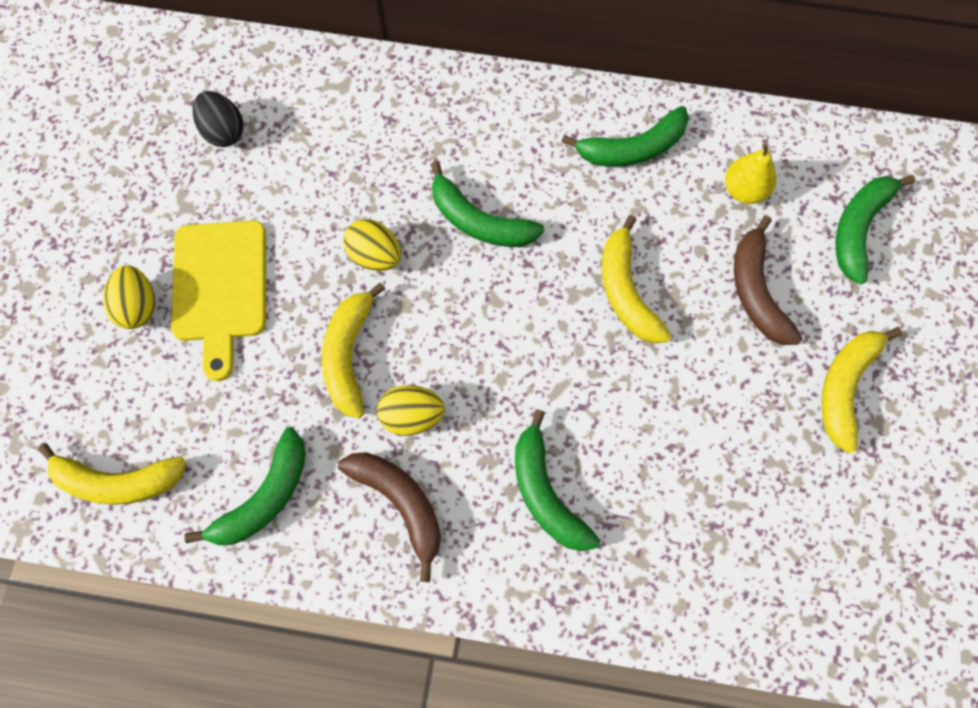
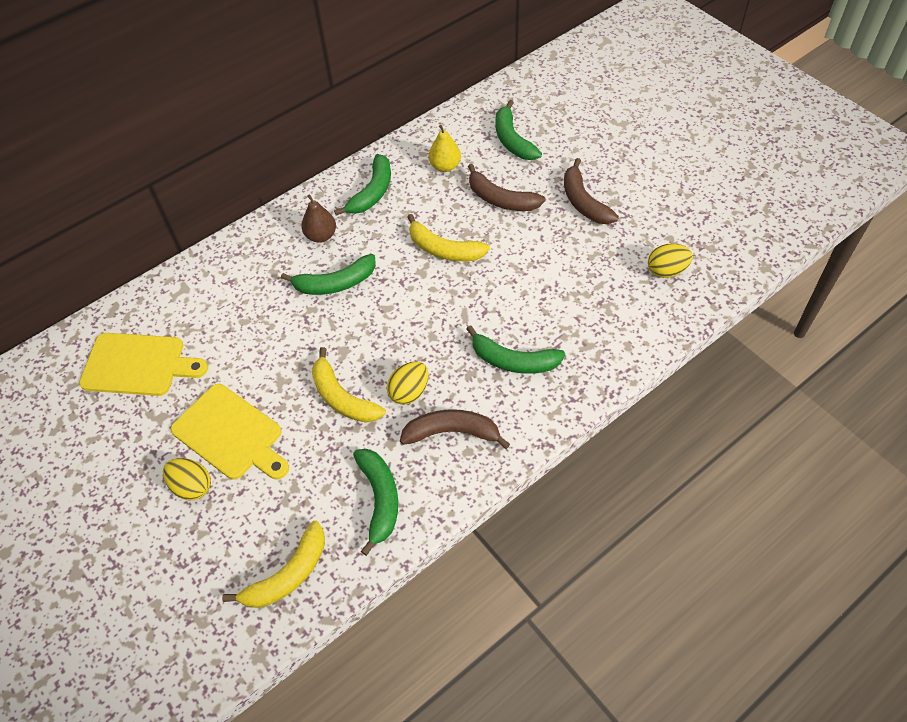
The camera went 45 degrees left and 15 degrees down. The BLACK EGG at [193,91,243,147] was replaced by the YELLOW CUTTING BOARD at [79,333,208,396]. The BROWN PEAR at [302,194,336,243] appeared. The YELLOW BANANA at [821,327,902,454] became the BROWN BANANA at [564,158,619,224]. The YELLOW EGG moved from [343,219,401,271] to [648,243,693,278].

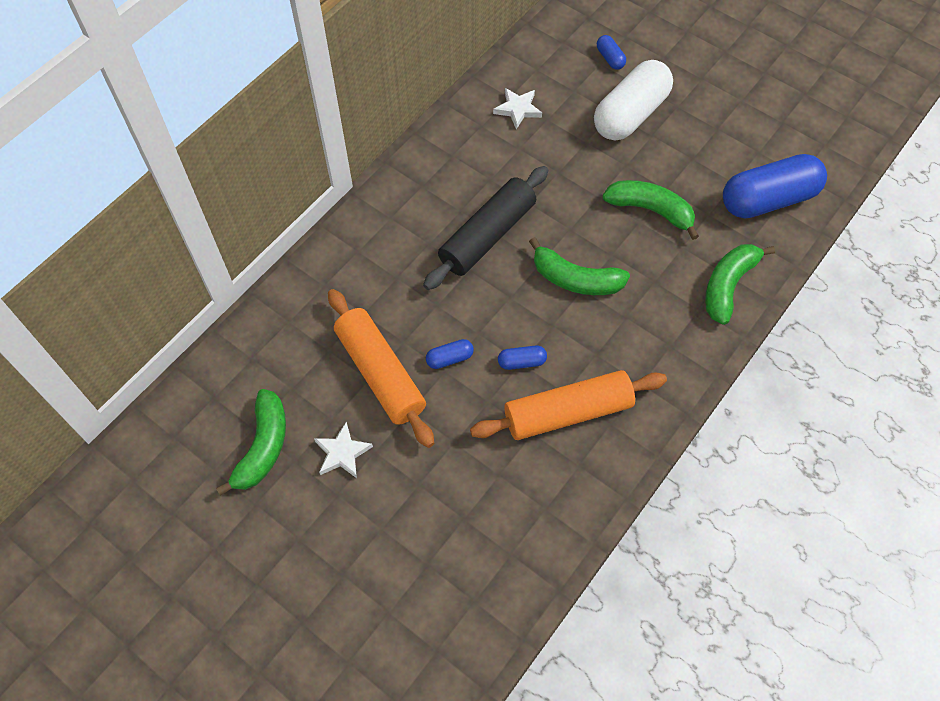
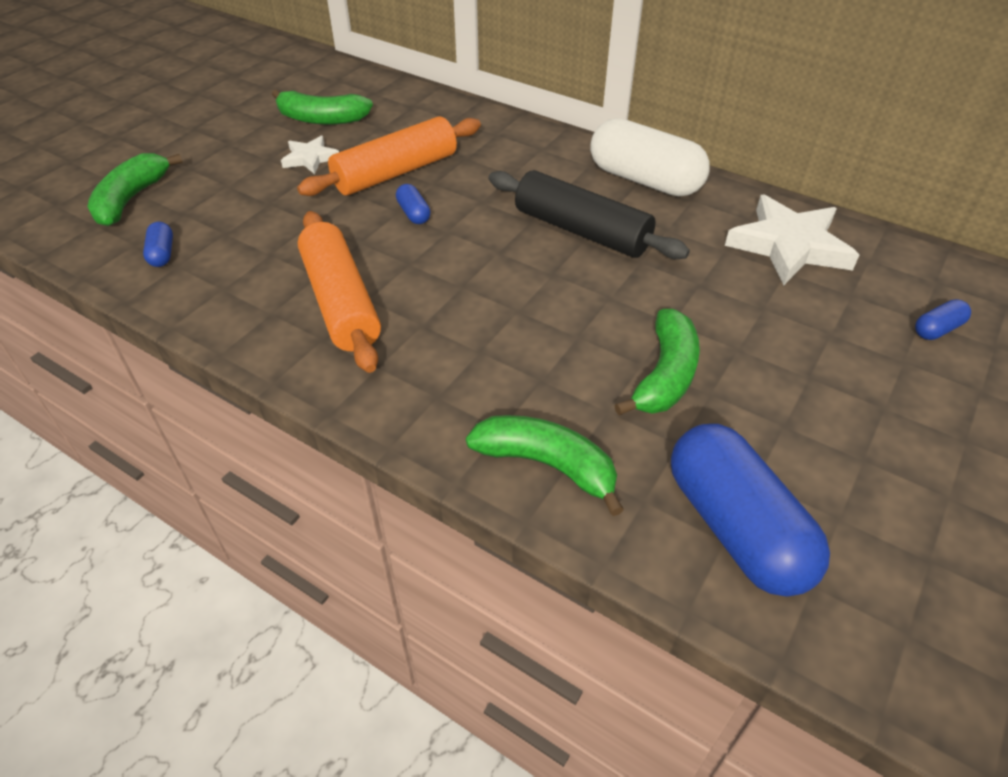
The camera went 85 degrees right and 15 degrees down. The GREEN BANANA moved from [529,237,630,295] to [87,153,183,226]. The BLUE CAPSULE moved from [498,345,547,370] to [143,222,173,267]. The WHITE CAPSULE moved from [594,60,673,140] to [590,118,710,196]. The WHITE STAR at [493,88,542,129] changed to 1.89 times the size.

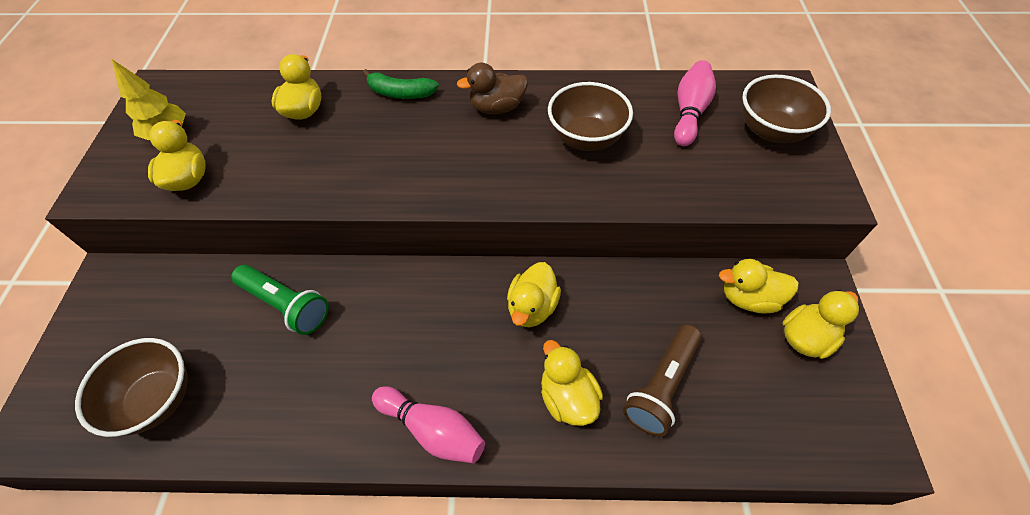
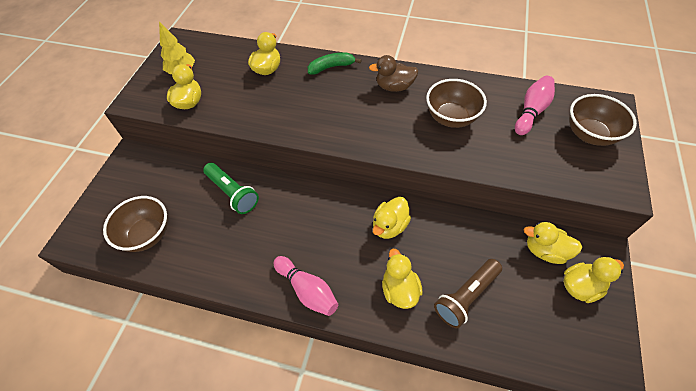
The camera went 15 degrees right and 0 degrees up. The GREEN BANANA at [363,69,439,99] turned 135 degrees clockwise.

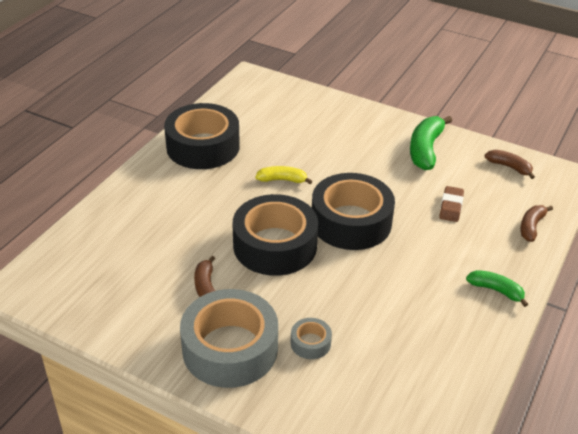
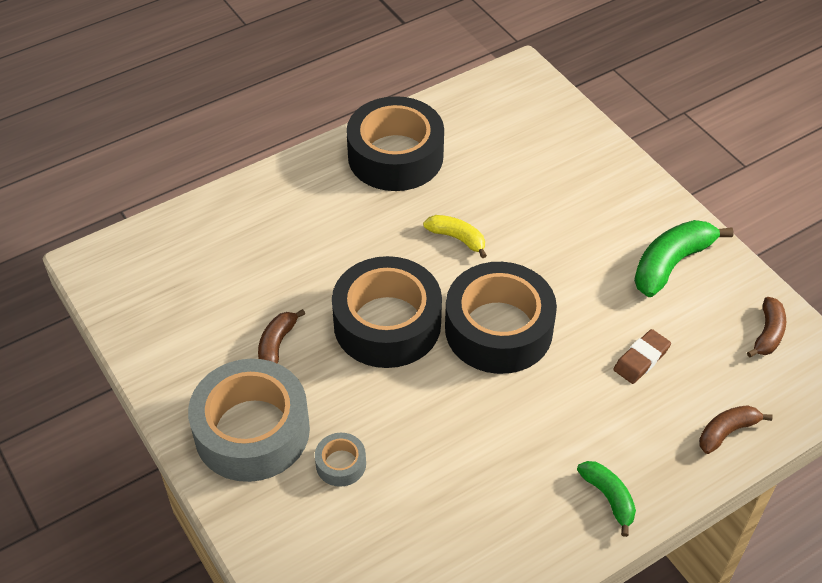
The camera went 30 degrees right and 10 degrees up. The BROWN BANANA at [485,150,535,179] turned 45 degrees clockwise.

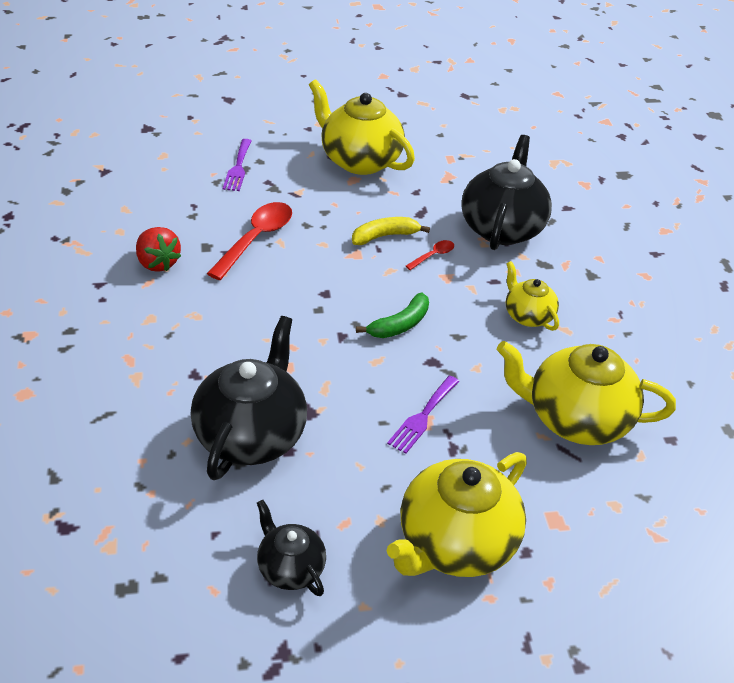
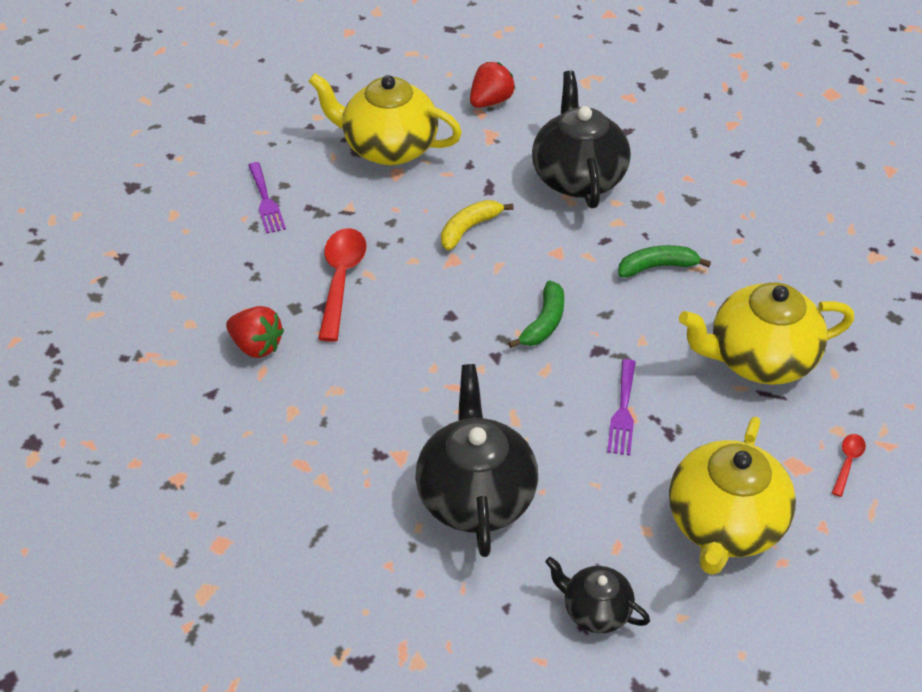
The camera went 20 degrees left and 5 degrees up. The RED STRAWBERRY at [470,62,515,108] appeared. The YELLOW TEAPOT at [506,261,559,331] was replaced by the GREEN BANANA at [618,245,711,277]. The RED SPOON moved from [406,240,454,270] to [832,434,866,497].

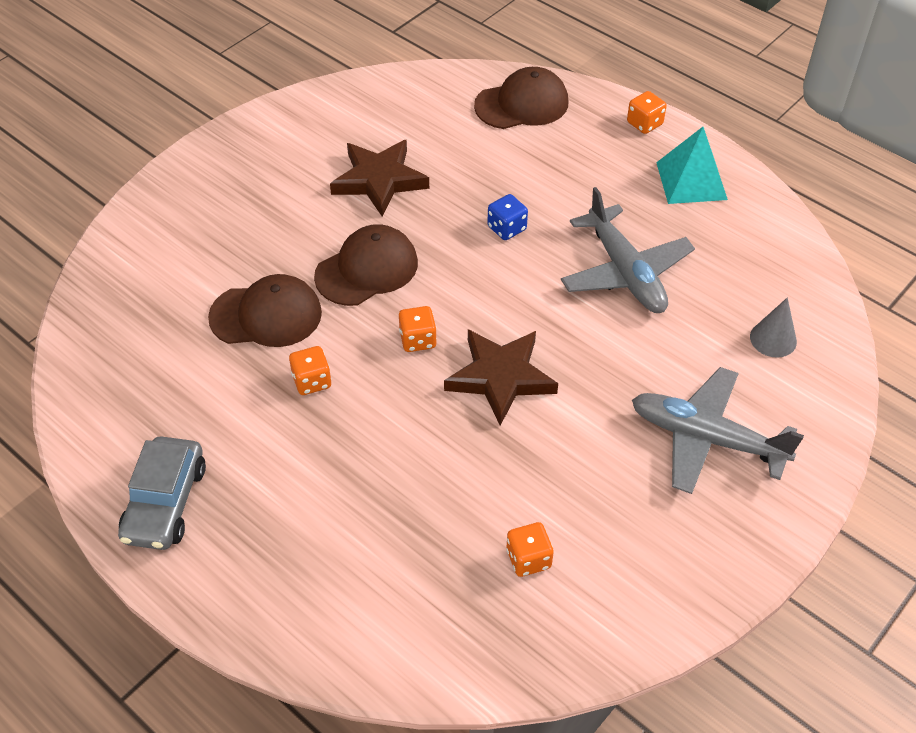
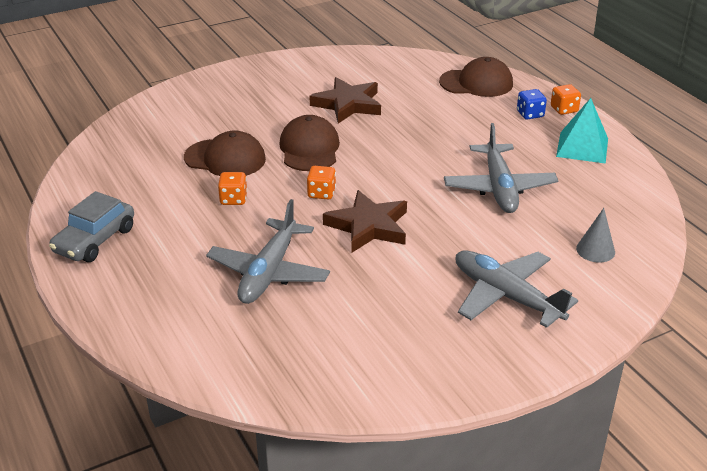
The camera went 20 degrees right and 15 degrees down. The GREY PLANE at [206,199,330,304] appeared. The BROWN CAP at [314,224,418,306] turned 75 degrees counterclockwise. The BLUE DICE moved from [487,194,528,240] to [517,89,547,120]. The ORANGE DICE at [506,522,554,577] disappeared.

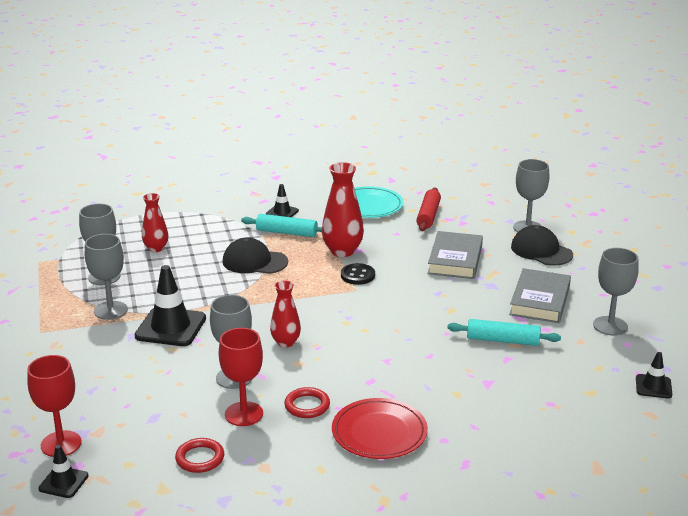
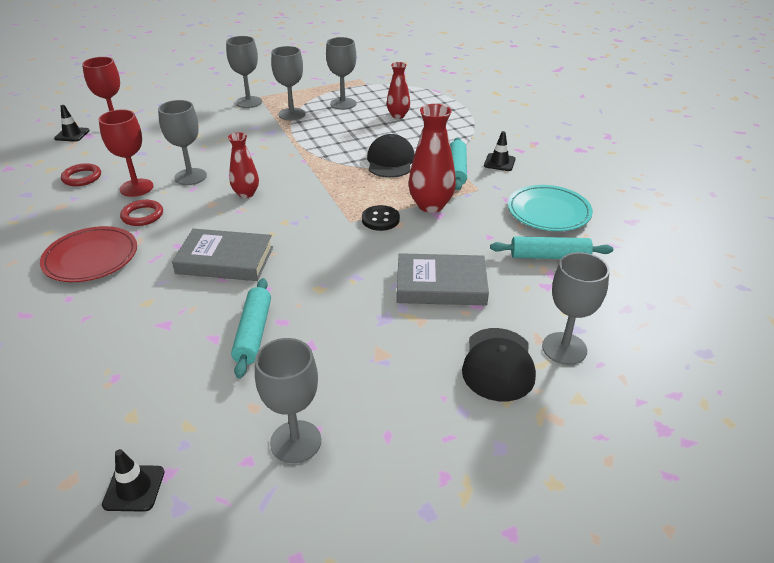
The camera went 80 degrees right and 10 degrees up. The GREY BOOK moved from [509,268,571,323] to [172,229,273,281]. The GREY GOBLET at [226,36,262,108] appeared. The BLACK CAP at [511,225,573,266] turned 150 degrees clockwise. The RED ROLLING PIN at [416,188,441,231] became the TURQUOISE ROLLING PIN at [490,236,613,259]. The BLACK TRAFFIC CONE at [134,265,206,346] disappeared.

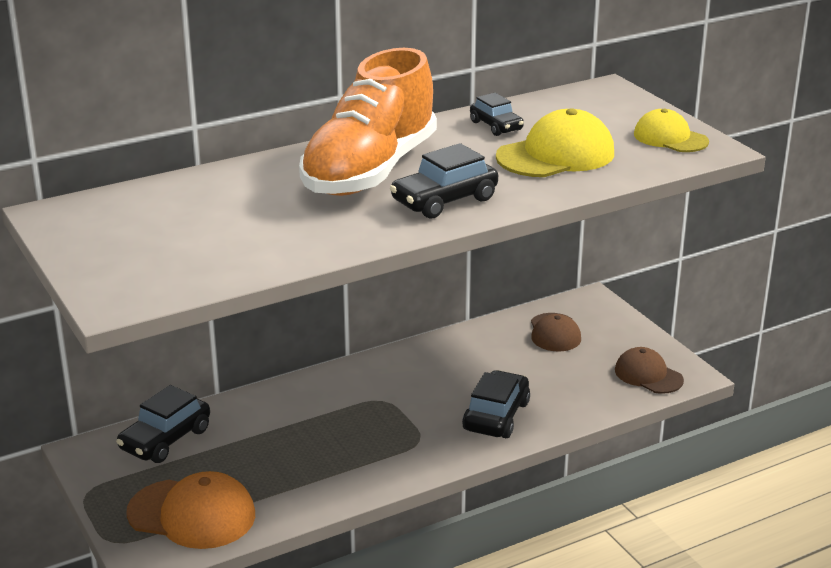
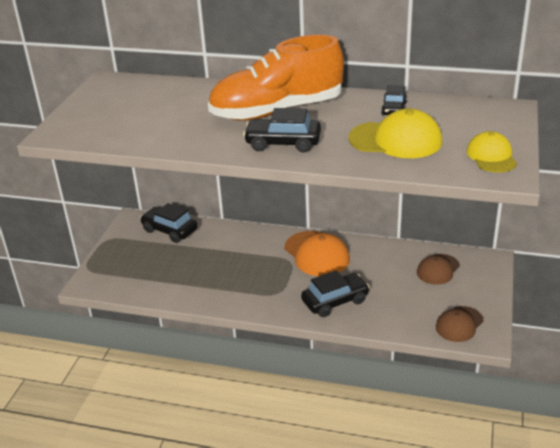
The camera went 45 degrees right and 5 degrees up. The BLACK CAR at [116,385,210,463] turned 45 degrees clockwise. The ORANGE CAP moved from [126,471,255,549] to [285,231,350,276]. The BROWN CAP at [615,347,684,394] turned 135 degrees counterclockwise.

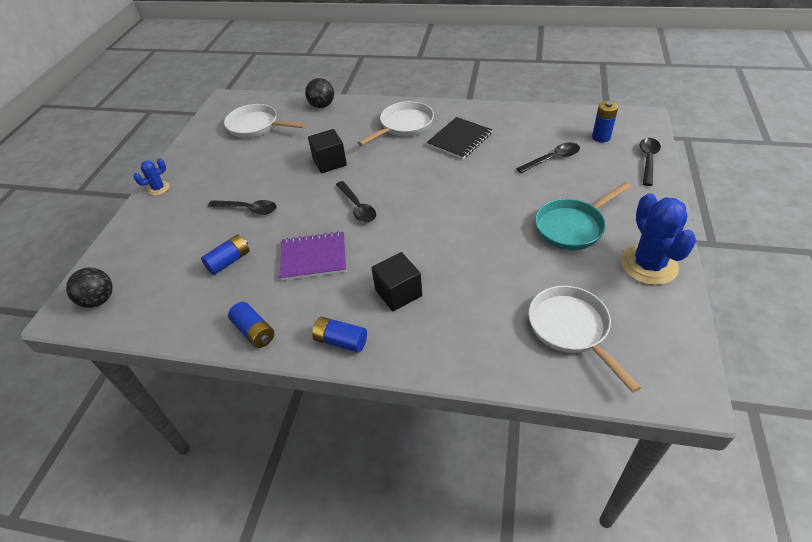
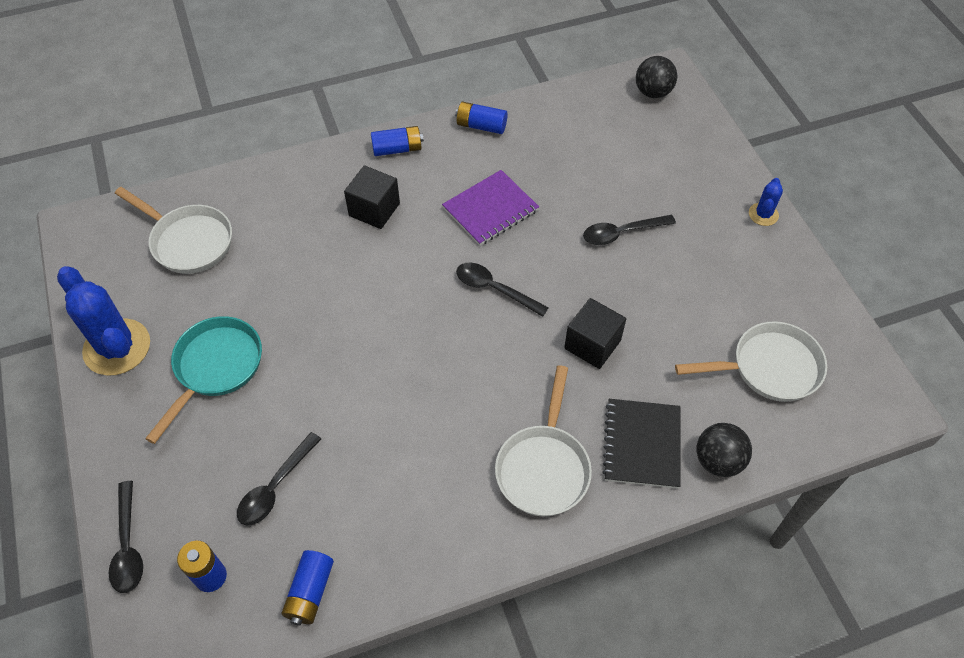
The camera went 145 degrees right and 10 degrees up. The BLUE BATTERY moved from [201,234,250,275] to [282,550,334,626]. The BLACK NOTEBOOK moved from [427,117,492,159] to [602,399,680,489].

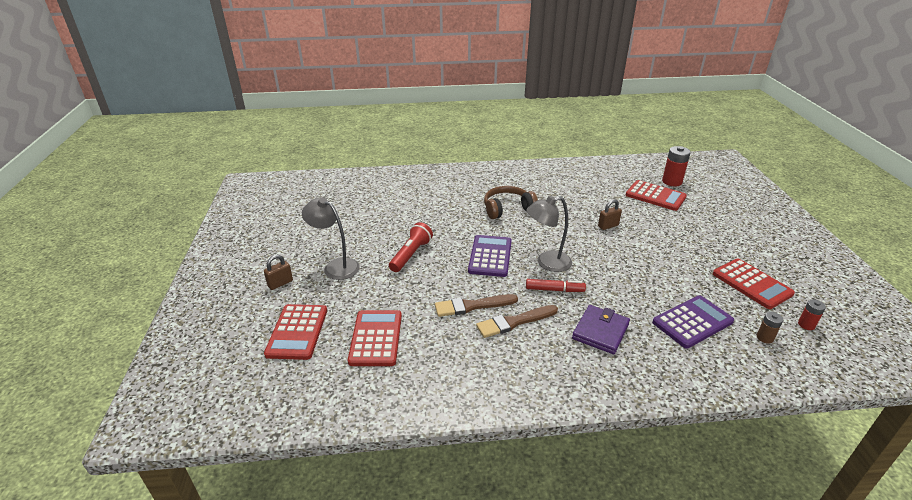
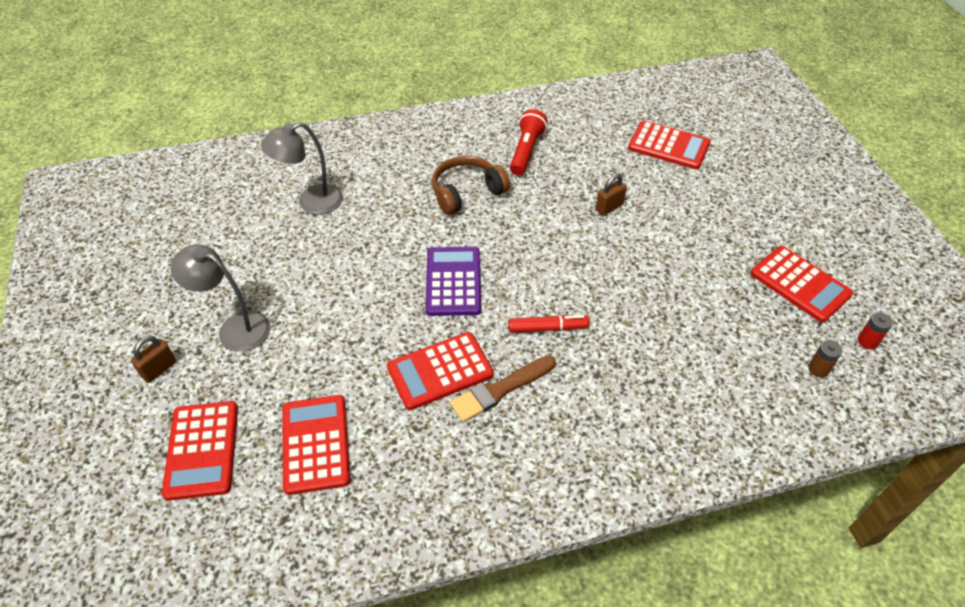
The camera went 10 degrees left and 15 degrees up. The GREY LAMP moved from [526,196,572,272] to [261,122,343,214]. The BROWN BRUSH at [435,294,518,317] was replaced by the RED CALCULATOR at [387,332,494,410]. The RED FLASHLIGHT moved from [389,222,433,272] to [510,109,548,175]. The PURPLE WALLET at [572,305,630,354] disappeared. The PURPLE CALCULATOR at [652,295,734,349] disappeared. The RED BATTERY at [662,146,691,186] disappeared.

